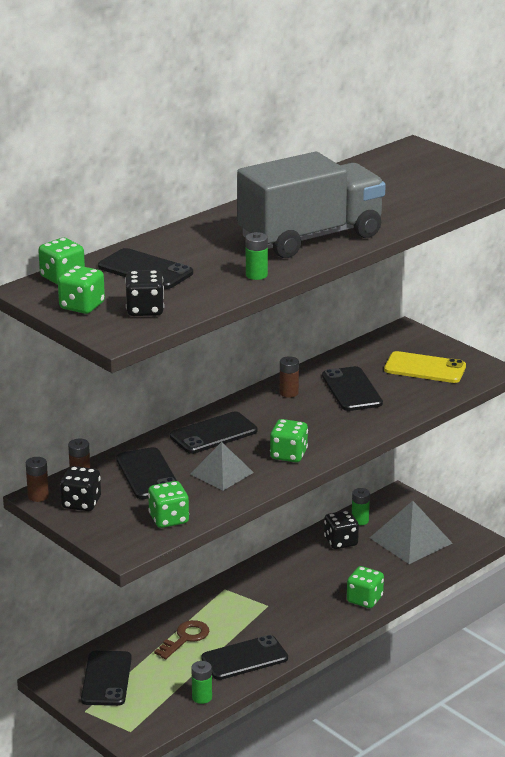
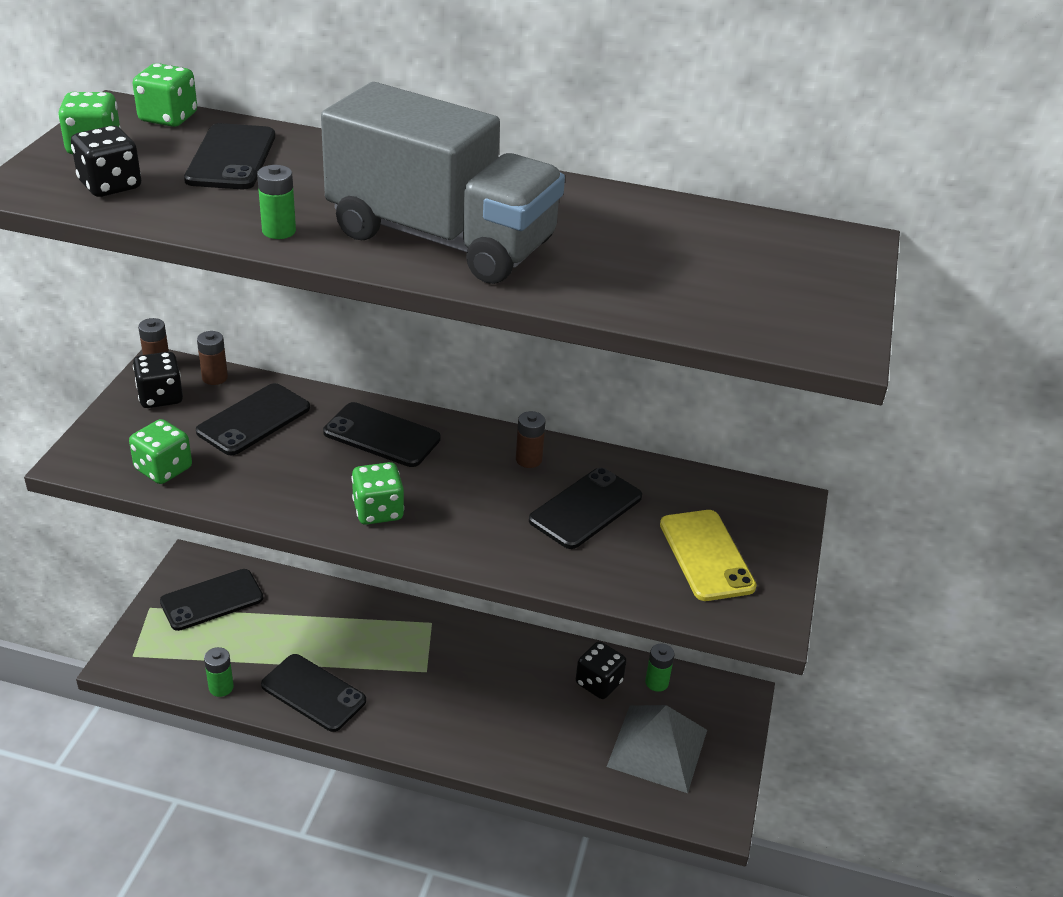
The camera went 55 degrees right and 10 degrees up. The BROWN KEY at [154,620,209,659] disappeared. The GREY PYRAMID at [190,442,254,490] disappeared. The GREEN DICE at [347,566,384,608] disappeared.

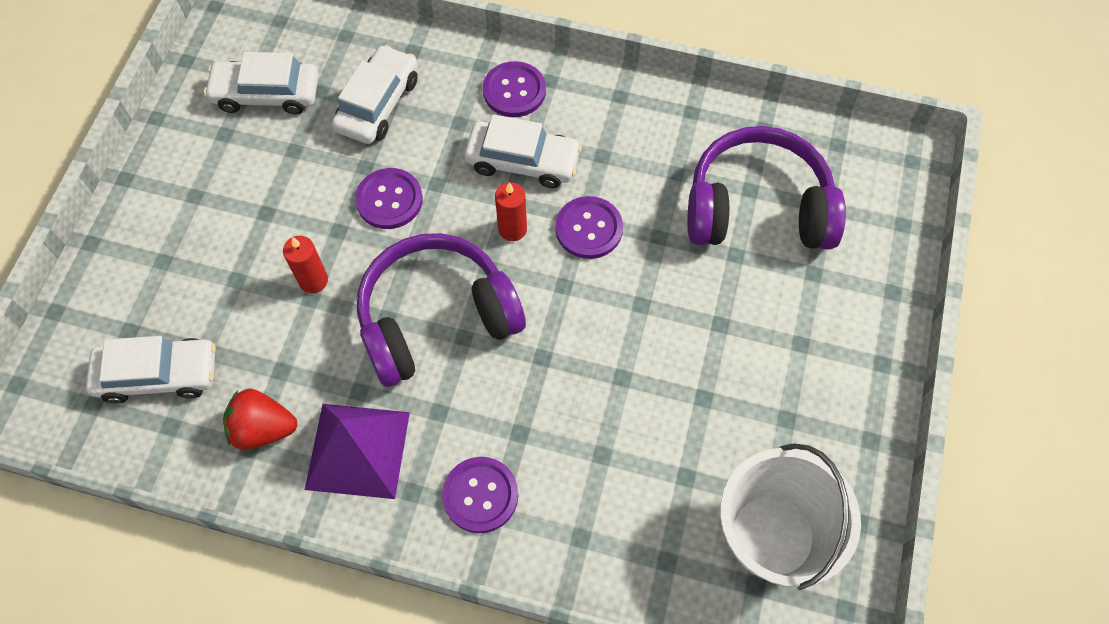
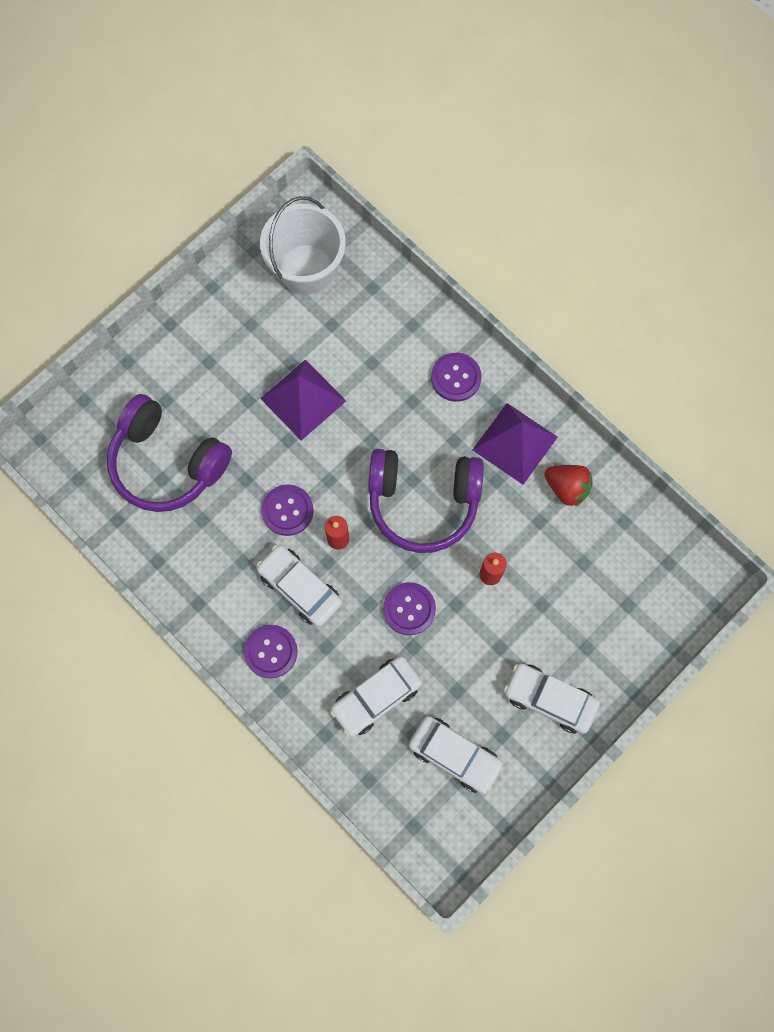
The camera went 150 degrees left and 10 degrees up. The PURPLE PYRAMID at [260,359,346,441] appeared. The WHITE CAR moved from [86,336,216,404] to [503,663,600,734].

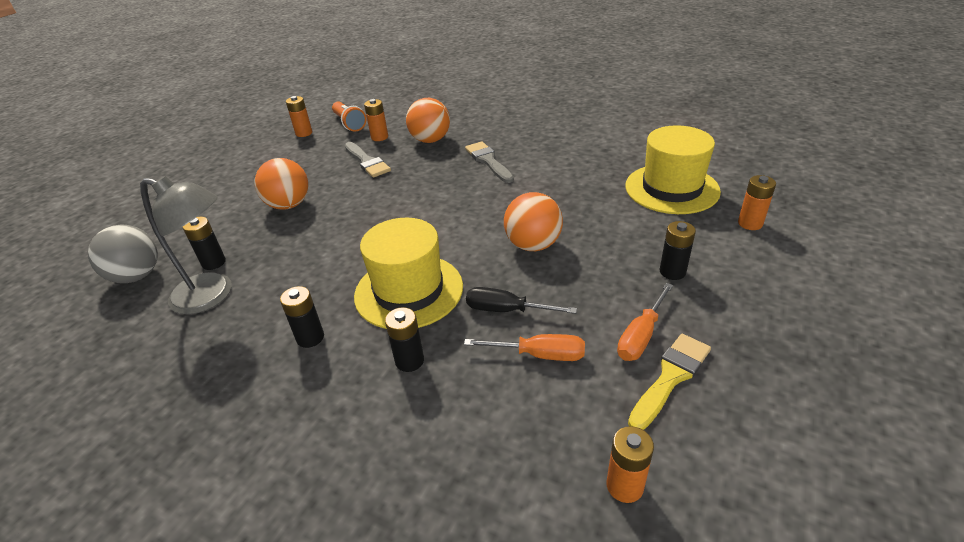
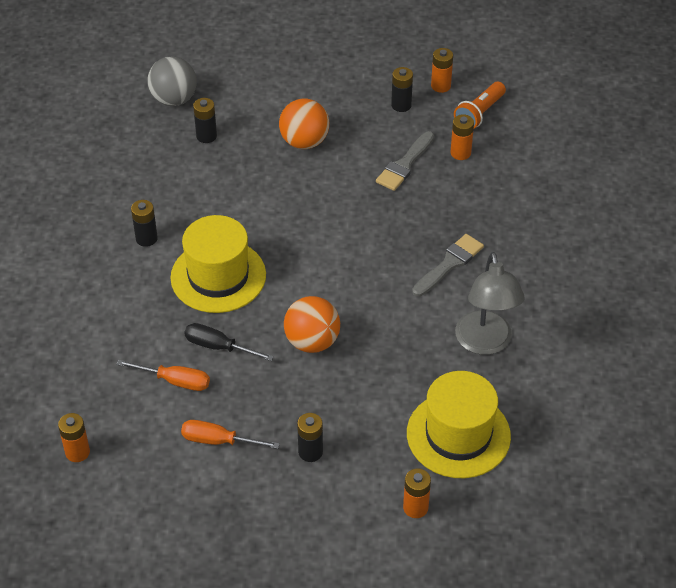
The camera went 65 degrees right and 10 degrees up. The ORANGE SCREWDRIVER at [464,334,585,361] turned 60 degrees counterclockwise. The BLACK SCREWDRIVER at [466,287,577,314] turned 60 degrees counterclockwise. The BLACK BATTERY moved from [385,307,424,372] to [391,67,413,112]. The GREY LAMP moved from [140,176,232,315] to [455,252,525,355]. The ORANGE BALL at [406,98,450,143] disappeared. The YELLOW BRUSH at [628,334,711,430] disappeared.

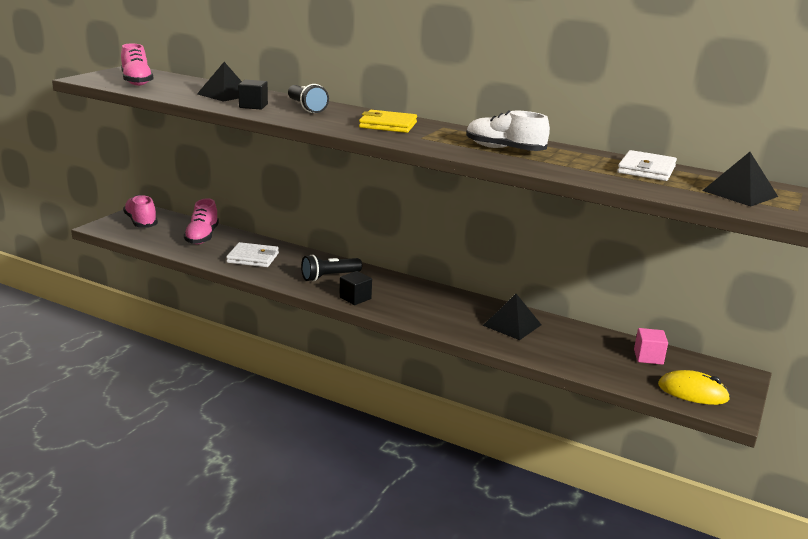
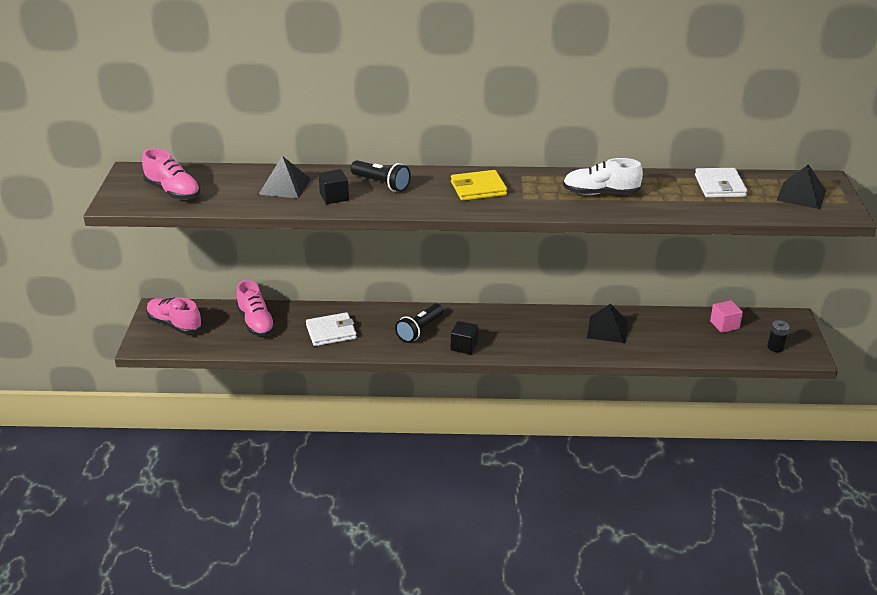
The camera went 25 degrees left and 10 degrees up. The YELLOW MOUSE at [658,370,730,405] was replaced by the BLACK BATTERY at [767,320,789,352].

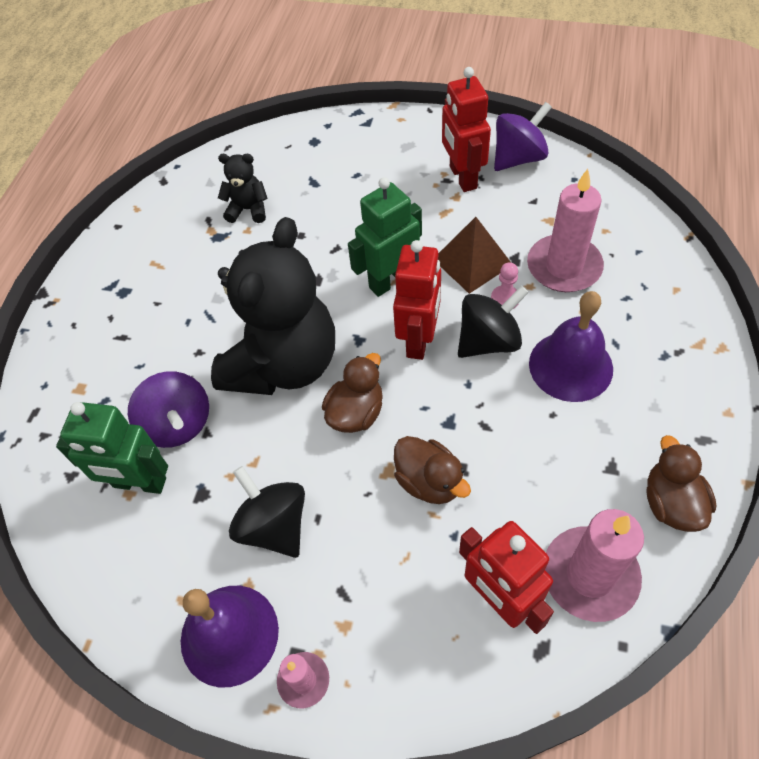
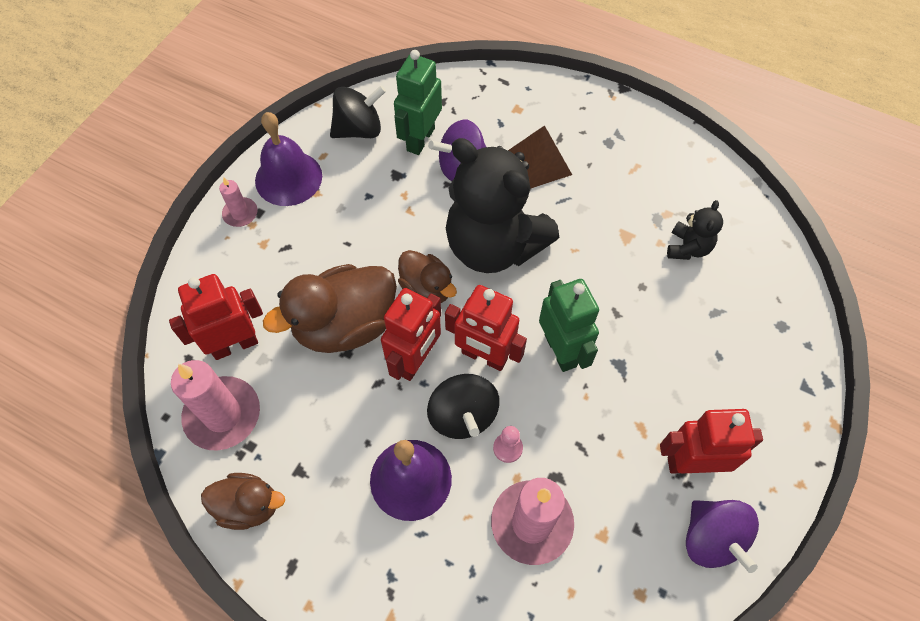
The camera went 100 degrees right and 5 degrees up. The BROWN DUCK at [394,436,471,504] changed to 1.72 times the size. The BLACK SPINNING TOP moved from [229,466,305,558] to [330,85,386,138]. The RED ROBOT at [381,288,441,381] appeared. The BROWN PYRAMID moved from [438,217,510,294] to [508,125,572,189].

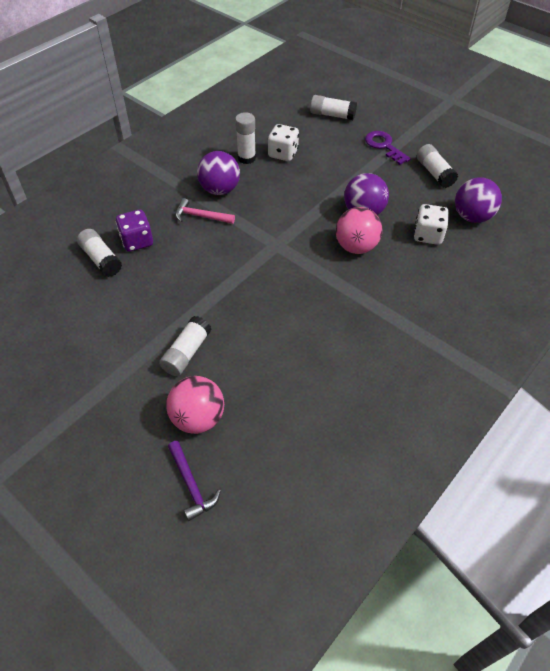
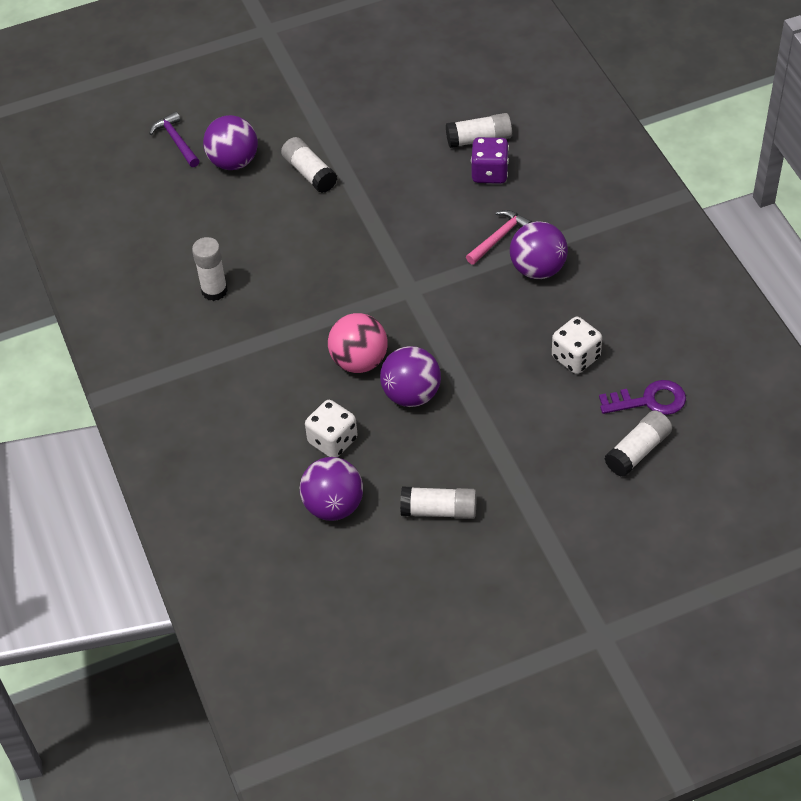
The camera went 120 degrees right and 0 degrees up. The PURPLE HAMMER at [168,441,221,521] turned 60 degrees clockwise. The WHITE GLUE STICK moved from [235,112,256,164] to [192,237,228,301]. The PINK BALL at [166,376,224,434] became the PURPLE BALL at [203,115,258,170]. The PURPLE KEY moved from [365,131,411,165] to [599,380,686,415].

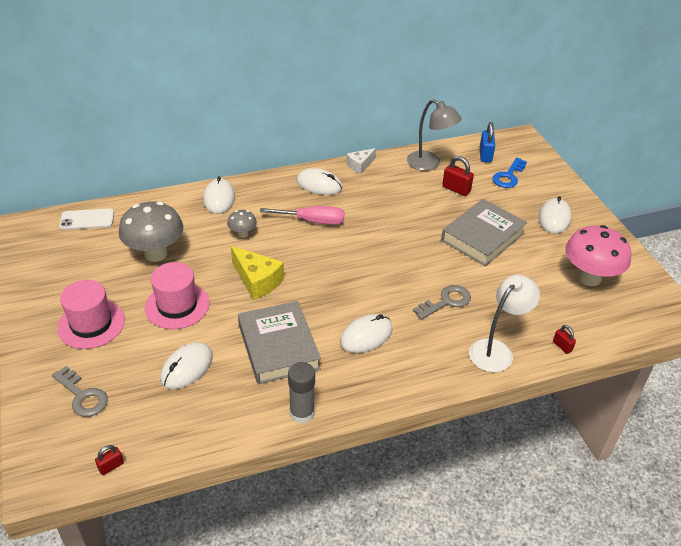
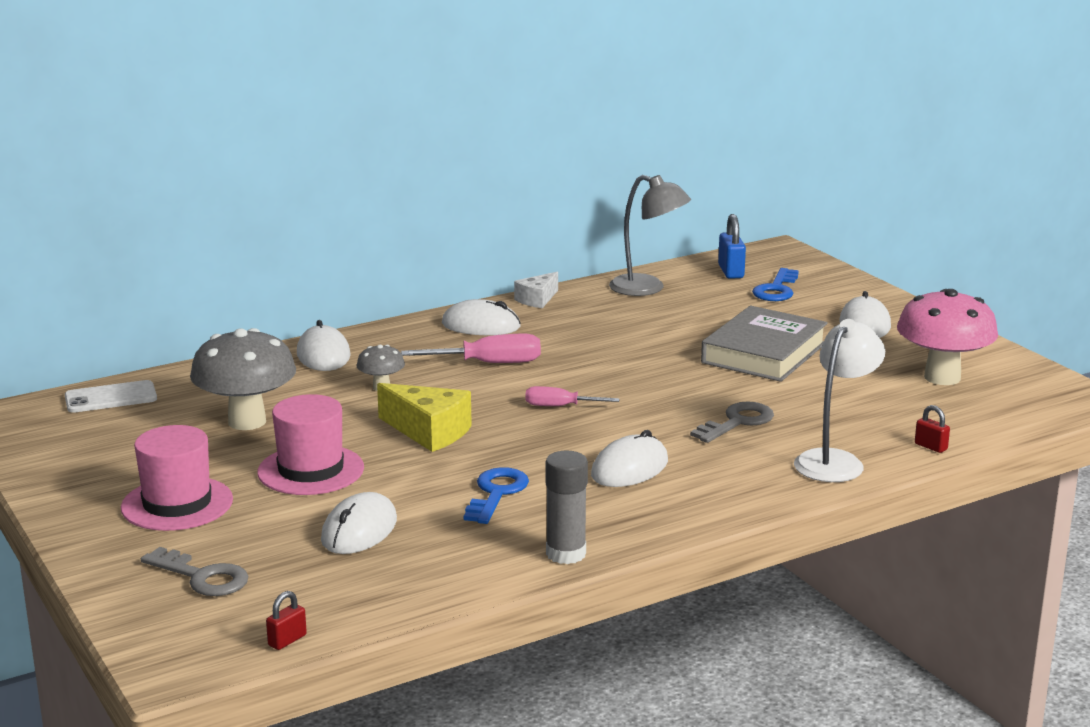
The camera went 10 degrees left and 20 degrees down. The GREY BOOK at [238,301,321,384] was replaced by the BLUE KEY at [464,467,529,524]. The PINK SCREWDRIVER at [525,386,620,406] appeared. The RED PADLOCK at [442,156,474,196] disappeared.

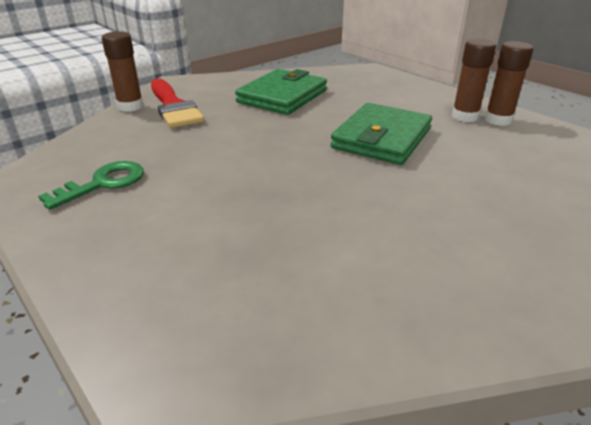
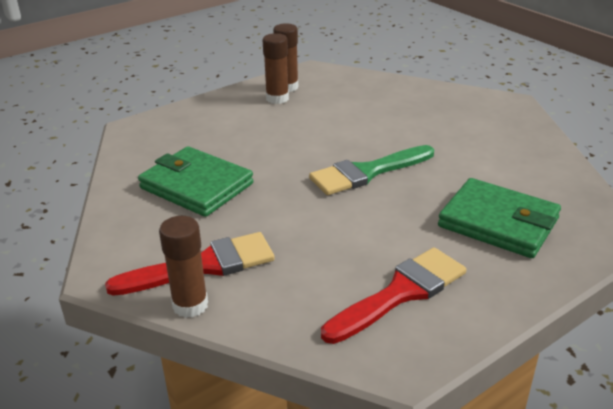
The camera went 85 degrees left and 0 degrees up. The GREEN BRUSH at [309,145,434,195] appeared. The GREEN KEY at [38,161,144,210] was replaced by the RED BRUSH at [321,247,467,344]. The GREEN WALLET moved from [331,103,432,165] to [438,178,561,258].

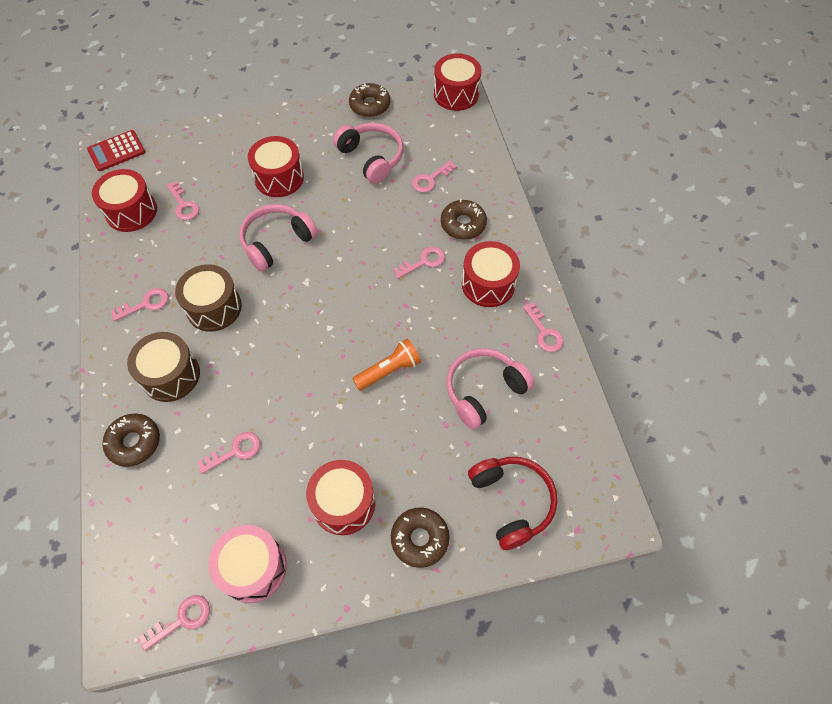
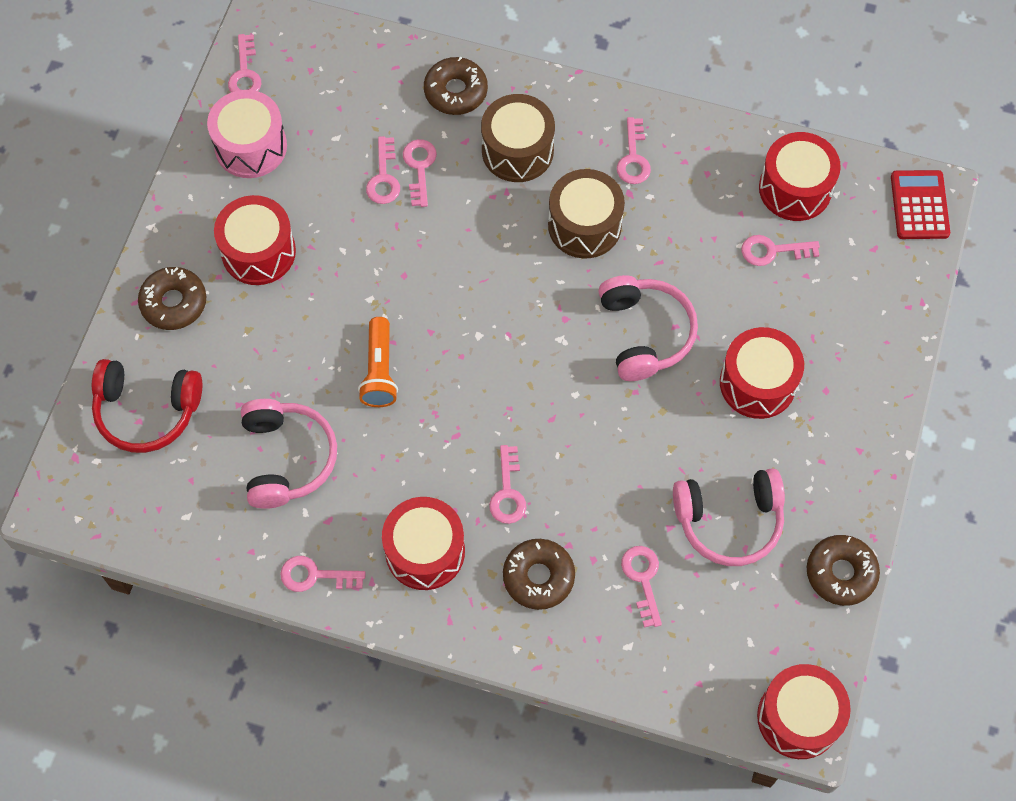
The camera went 120 degrees right and 5 degrees up. The PINK KEY at [403,139,437,207] appeared.

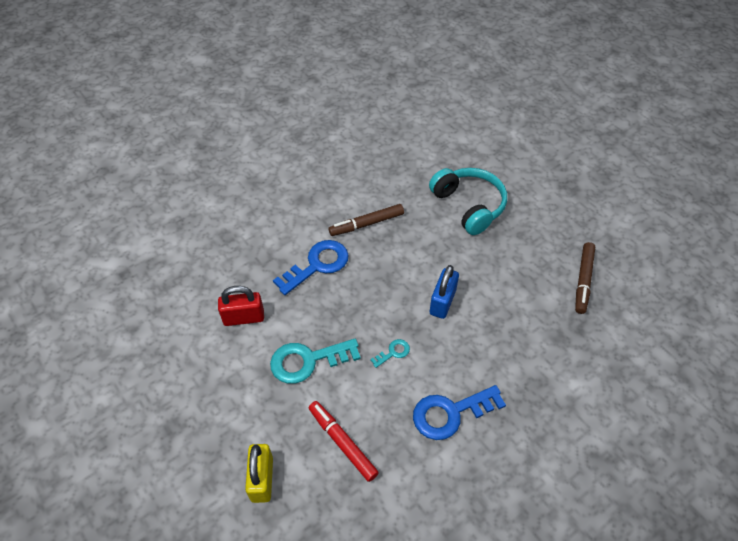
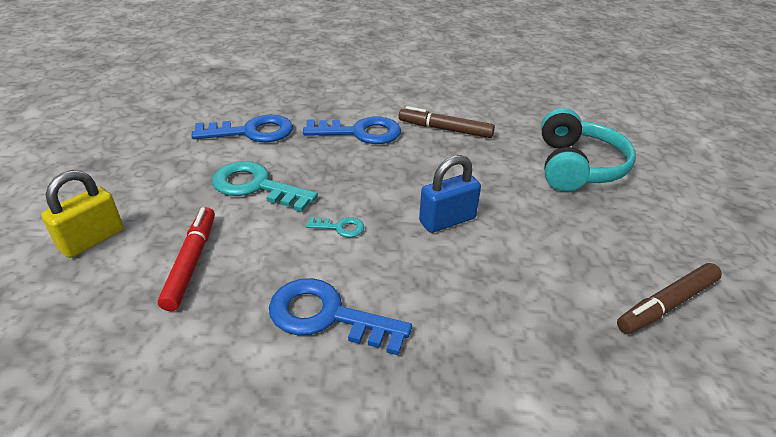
The camera went 40 degrees right and 15 degrees down. The RED PADLOCK at [218,286,264,326] was replaced by the BLUE KEY at [192,115,293,142].

